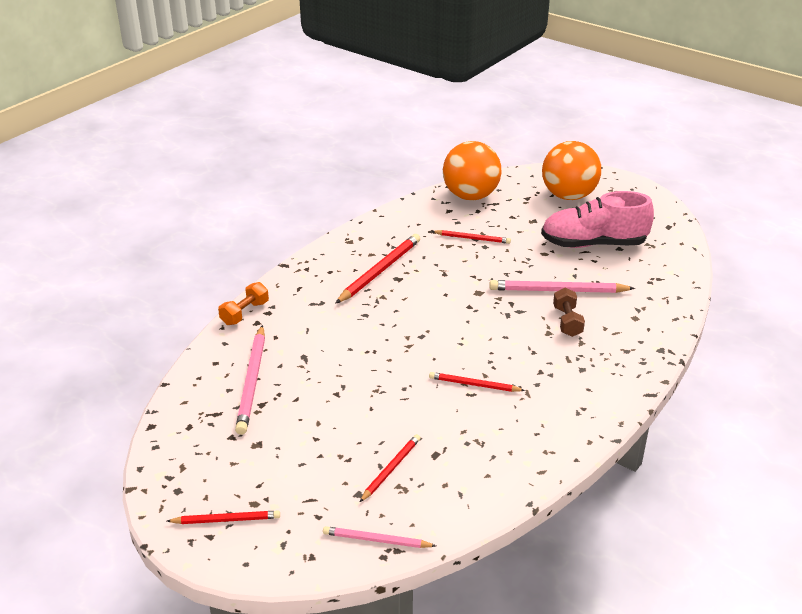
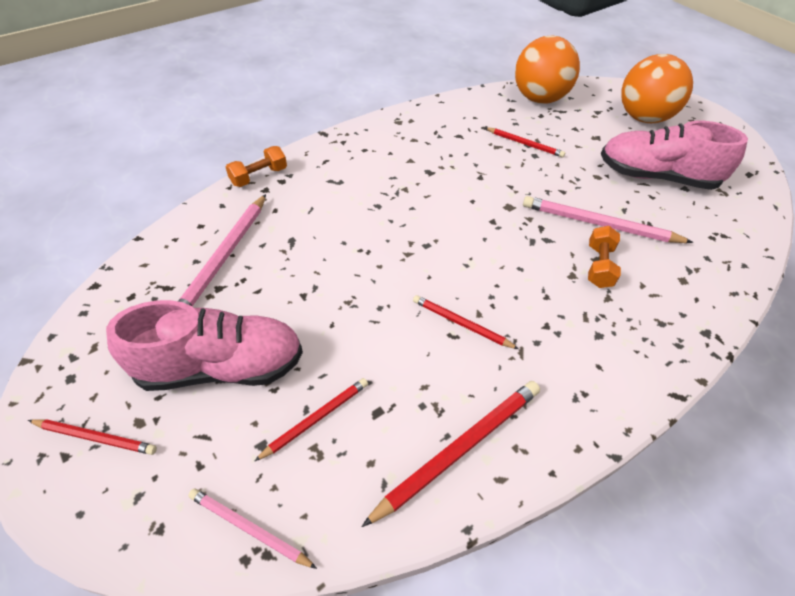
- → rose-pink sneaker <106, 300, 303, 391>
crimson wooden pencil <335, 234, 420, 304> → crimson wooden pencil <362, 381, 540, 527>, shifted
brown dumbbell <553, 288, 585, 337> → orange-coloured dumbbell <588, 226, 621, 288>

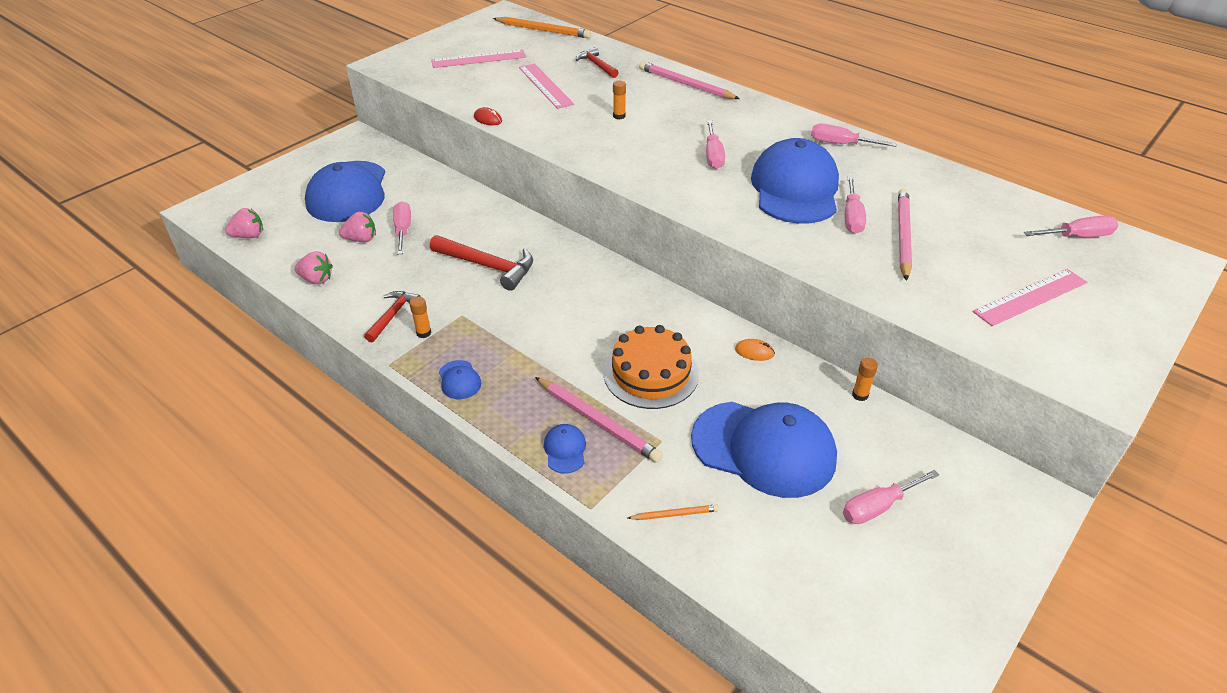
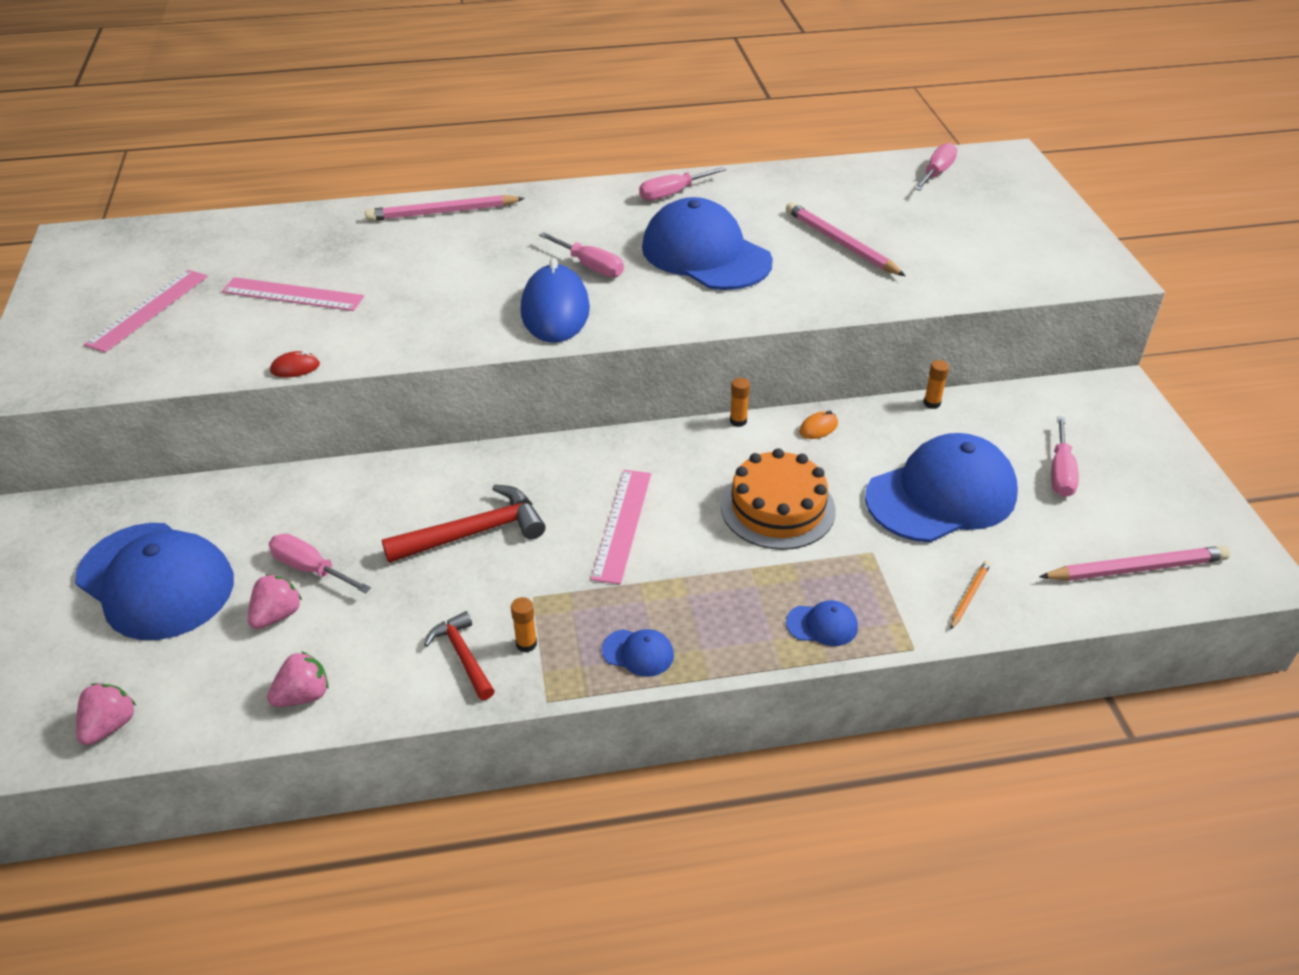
- → blue computer mouse <521, 258, 590, 343>
rose-pink straightedge <973, 269, 1087, 326> → rose-pink straightedge <591, 470, 651, 584>, shifted
orange-coloured glue <613, 81, 626, 120> → orange-coloured glue <730, 378, 750, 427>, shifted
blue cap <544, 424, 586, 474> → blue cap <786, 600, 858, 646>, 150 degrees clockwise
rose-pink wooden pencil <535, 377, 663, 463> → rose-pink wooden pencil <1039, 546, 1230, 581>, shifted
orange-coloured wooden pencil <493, 17, 591, 38> → -
crimson carpenter's hammer <576, 47, 619, 78> → -
rose-pink flat screwdriver <845, 176, 866, 234> → -

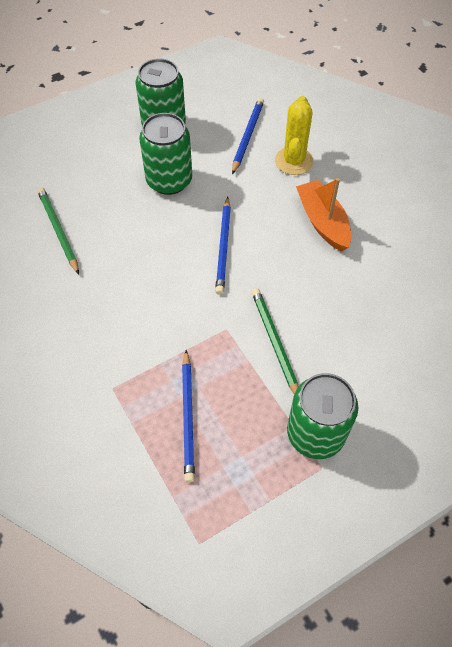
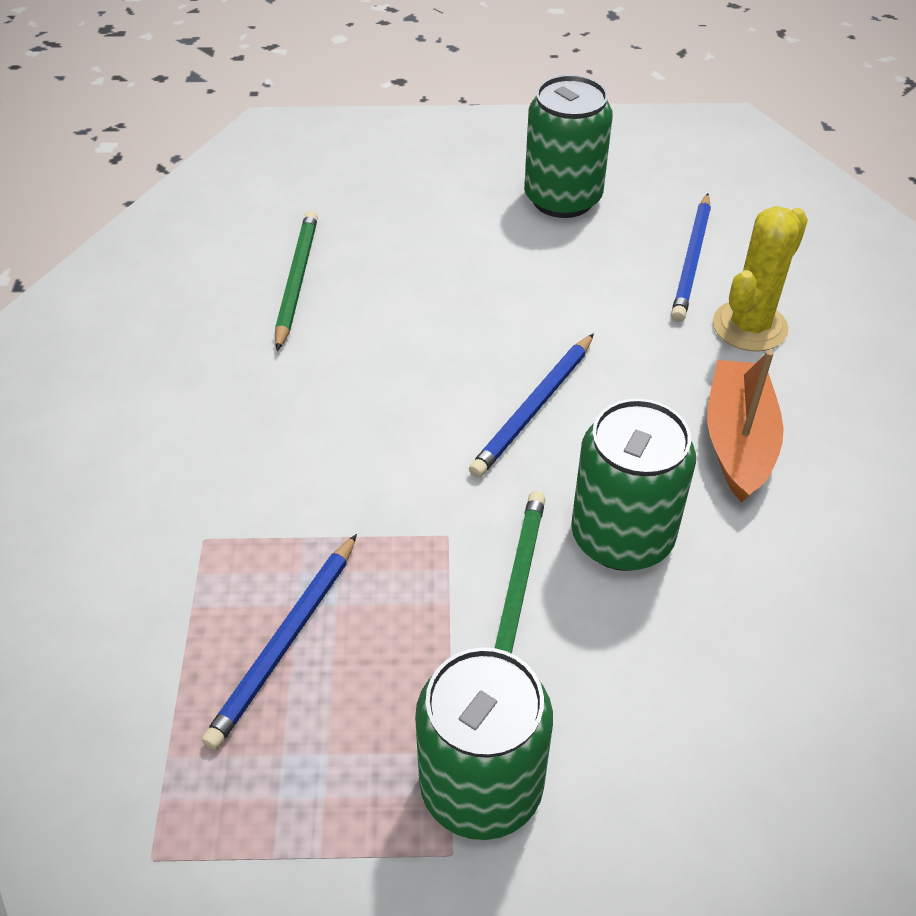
emerald soda can <139, 113, 192, 195> → emerald soda can <571, 399, 696, 571>, shifted
blue wooden pencil <232, 98, 264, 174> → blue wooden pencil <671, 193, 711, 322>, 150 degrees clockwise

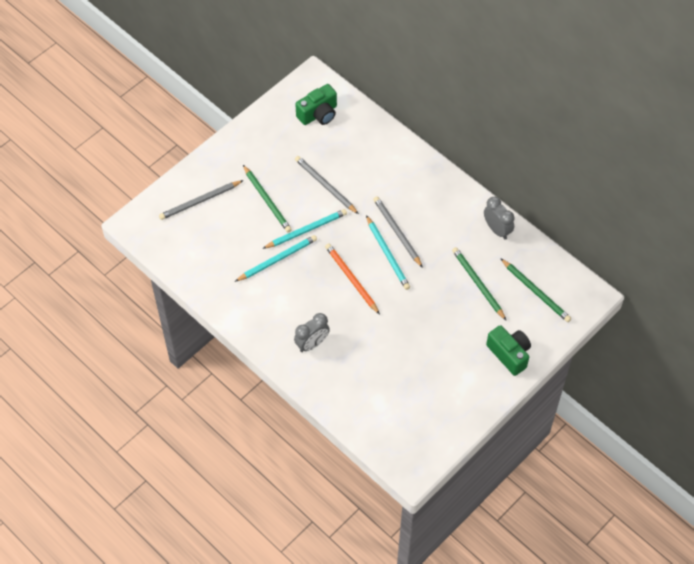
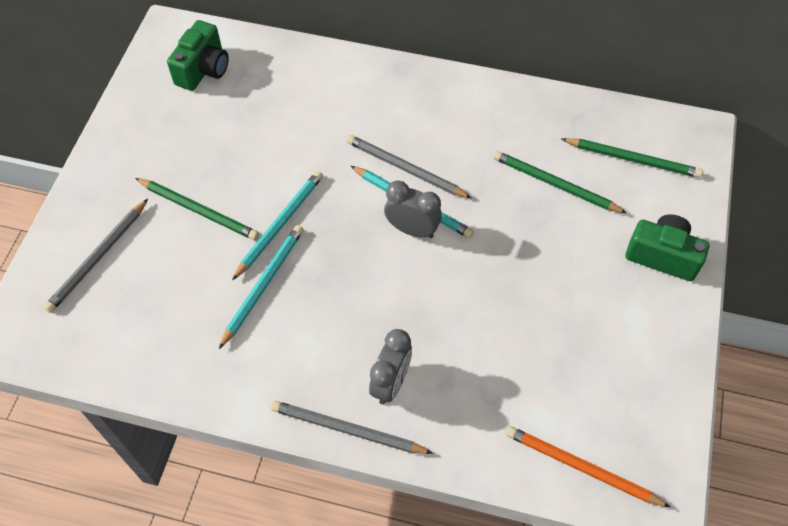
gray wooden pencil <295, 156, 359, 214> → gray wooden pencil <271, 401, 433, 454>, shifted
gray clock <484, 197, 514, 239> → gray clock <384, 180, 442, 238>, shifted
orange-coloured wooden pencil <325, 243, 380, 314> → orange-coloured wooden pencil <506, 426, 670, 507>, shifted

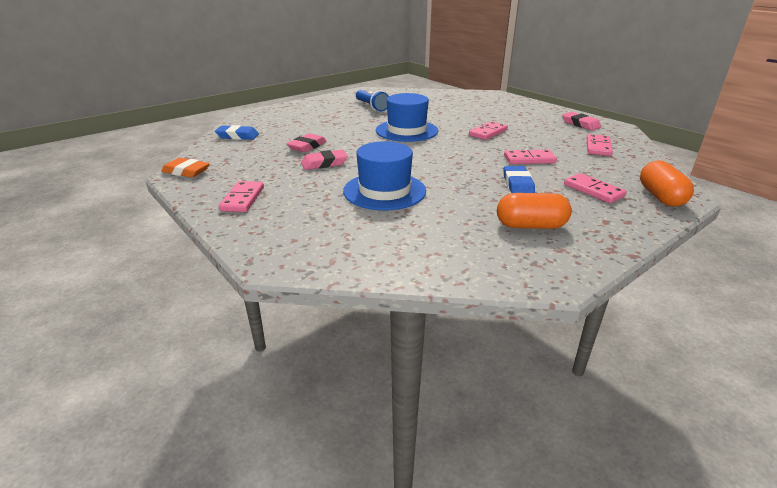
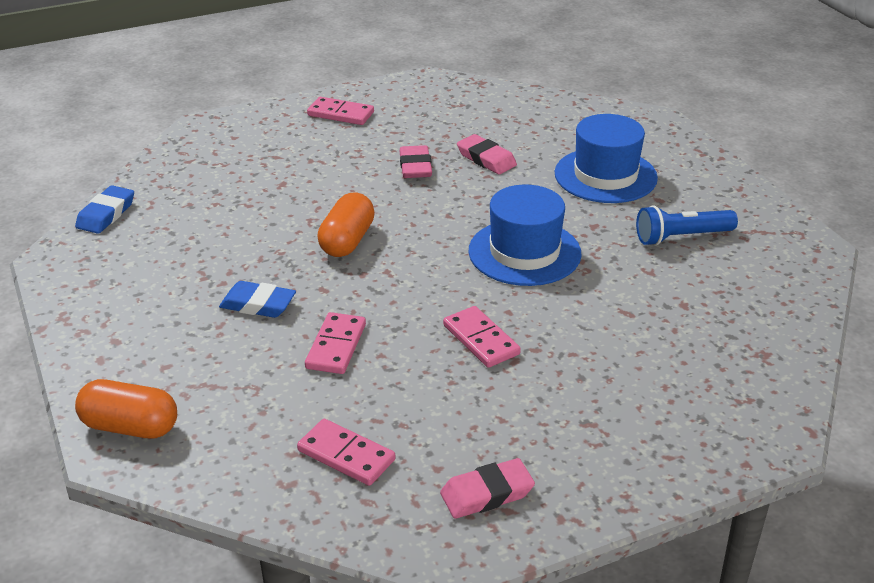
blue pencil eraser <215, 125, 259, 140> → blue pencil eraser <75, 185, 134, 234>, shifted
orange-coloured pill shape <497, 193, 572, 229> → orange-coloured pill shape <317, 193, 375, 257>, shifted
blue hat <343, 141, 426, 210> → blue hat <555, 114, 658, 203>, shifted
orange-coloured pencil eraser <161, 158, 210, 178> → -
rose-pink domino tile <564, 173, 627, 203> → -

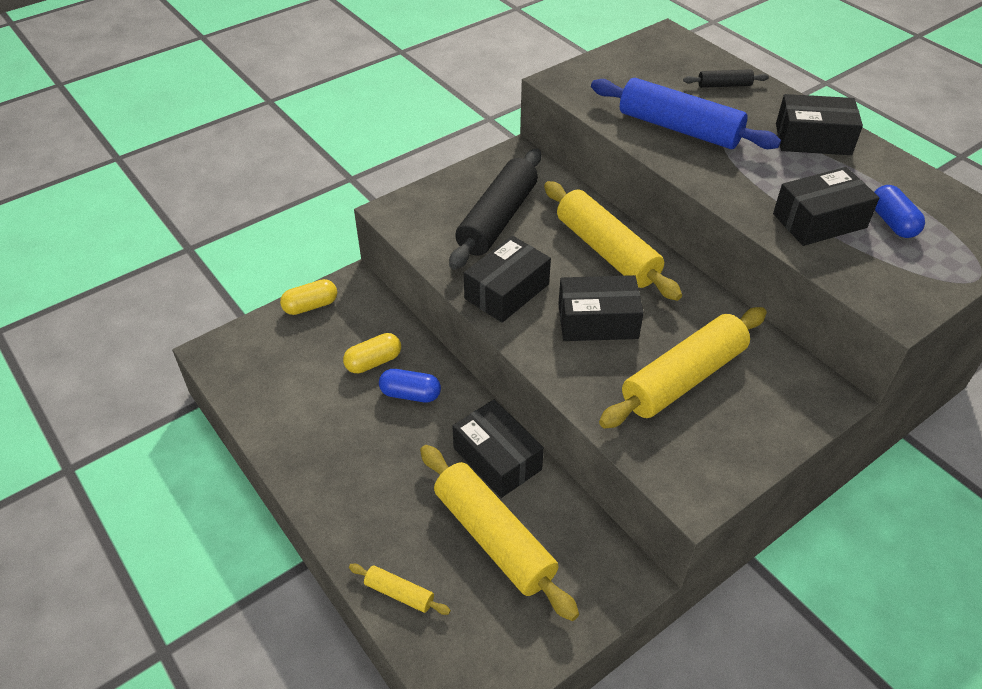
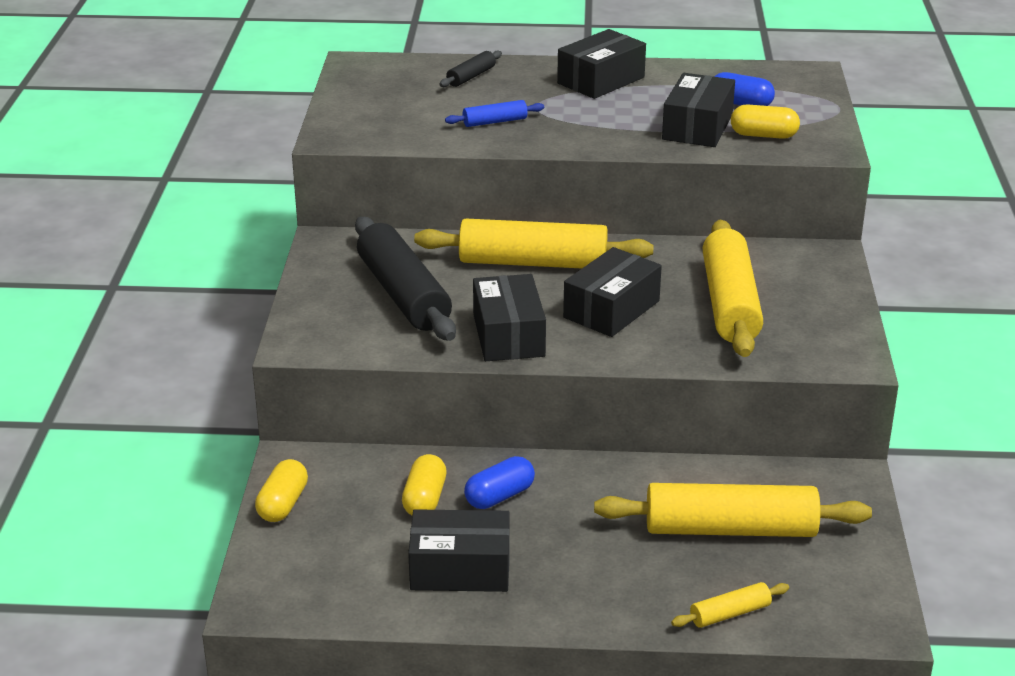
ebony package <452, 399, 544, 498> → ebony package <408, 509, 510, 592>, shifted
blue dough roller <591, 78, 781, 149> → blue dough roller <445, 100, 544, 127>, x0.45
- → golden pill shape <731, 104, 800, 139>

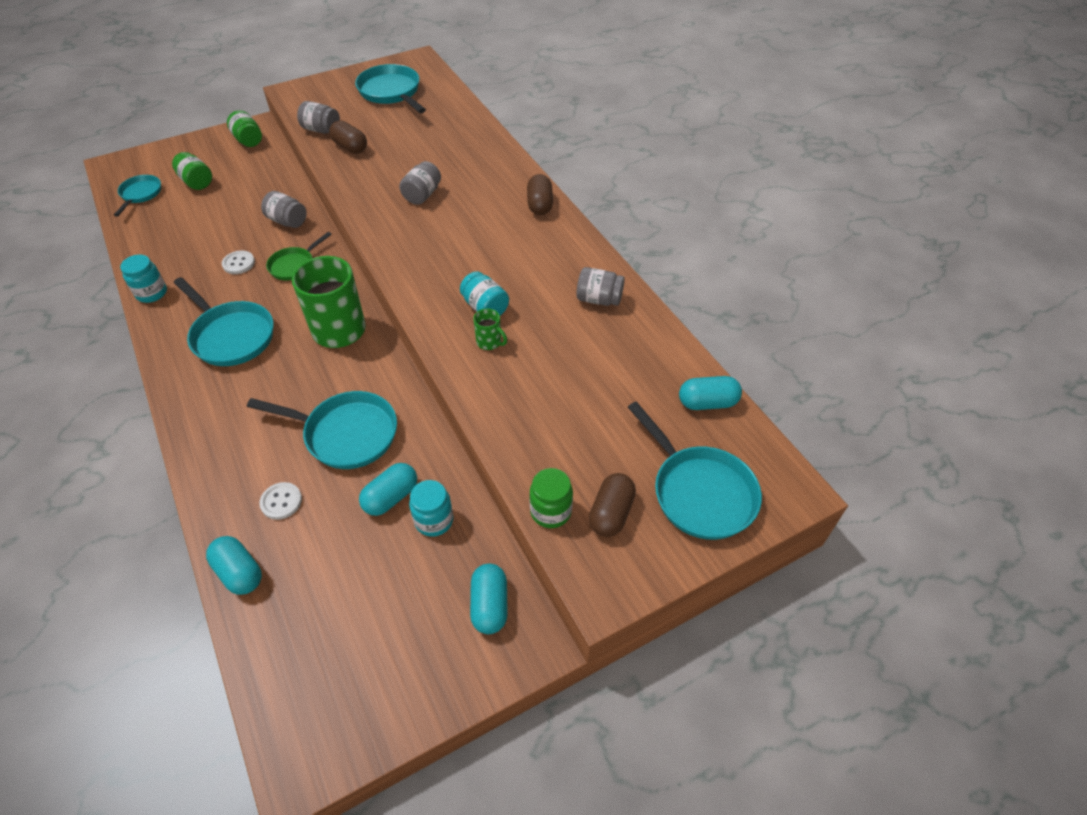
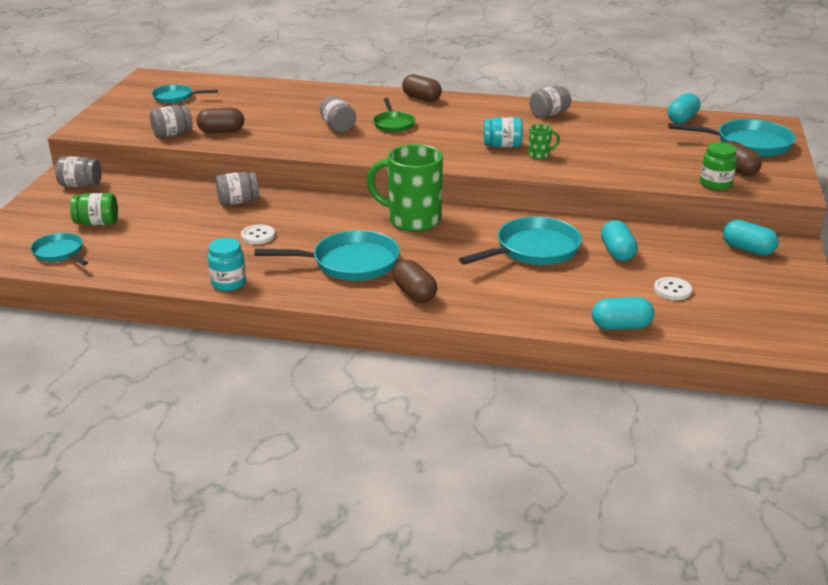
emerald jar <227, 110, 262, 147> → gray jar <55, 156, 102, 187>
teal frying pan <355, 64, 426, 113> → teal frying pan <152, 84, 218, 104>, x0.59
emerald frying pan <266, 232, 332, 281> → emerald frying pan <373, 98, 415, 132>, shifted
- → brown pill shape <393, 260, 437, 303>
pure white button <259, 482, 302, 520> → pure white button <654, 277, 692, 300>, shifted
teal jar <409, 480, 453, 537> → -

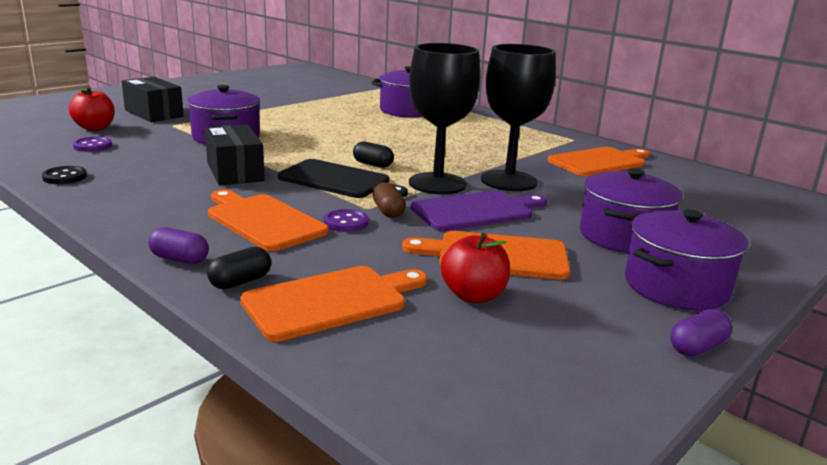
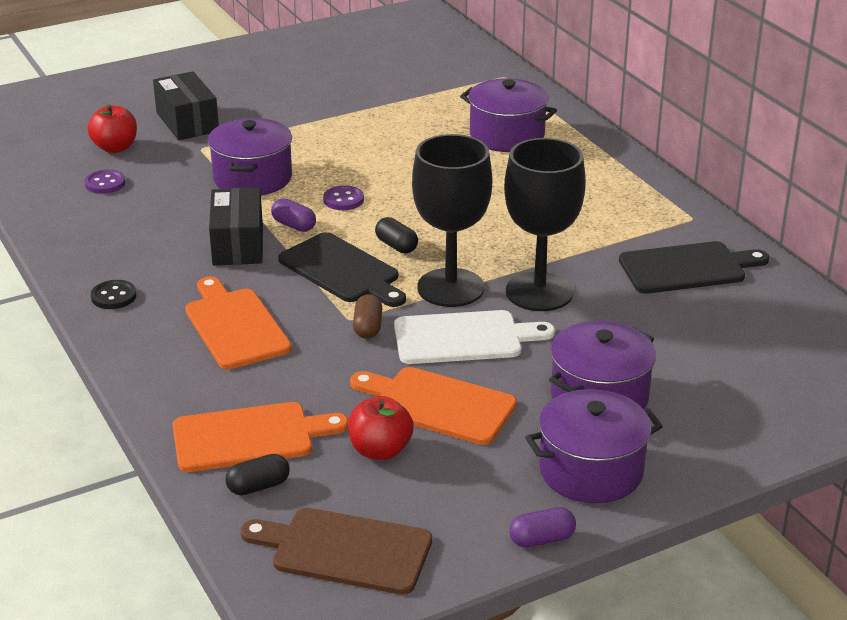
ebony button <42, 166, 87, 184> → ebony button <91, 280, 136, 309>, shifted
ebony pill shape <207, 247, 271, 289> → ebony pill shape <225, 454, 290, 495>, shifted
- → brown cutting board <240, 508, 432, 595>
purple pill shape <148, 227, 209, 264> → purple pill shape <271, 198, 316, 232>, shifted
purple button <324, 209, 368, 232> → purple button <323, 185, 364, 210>, shifted
purple cutting board <410, 190, 547, 231> → pure white cutting board <394, 310, 555, 364>
orange-coloured cutting board <548, 147, 650, 176> → ebony cutting board <619, 241, 769, 294>

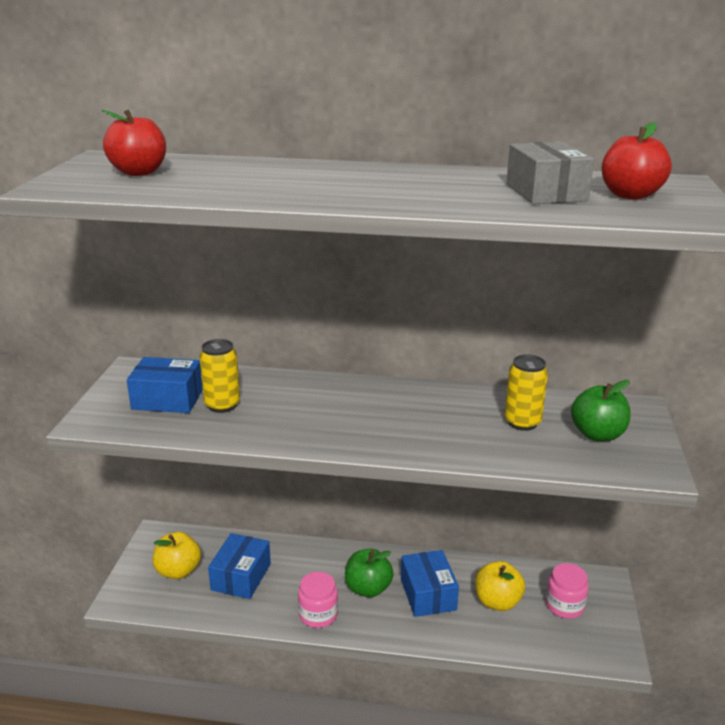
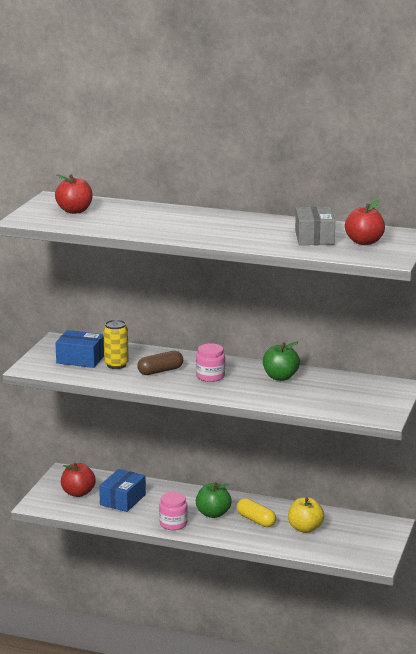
golden toy apple <153, 532, 201, 579> → crimson toy apple <61, 462, 96, 497>
- → brown pill shape <137, 351, 183, 375>
rose-pink jar <546, 563, 589, 619> → rose-pink jar <196, 343, 225, 382>, shifted
blue package <401, 550, 459, 617> → golden pill shape <237, 498, 276, 527>
emerald toy apple <571, 380, 630, 441> → emerald toy apple <263, 341, 300, 381>, shifted
golden soda can <505, 355, 548, 431> → -

